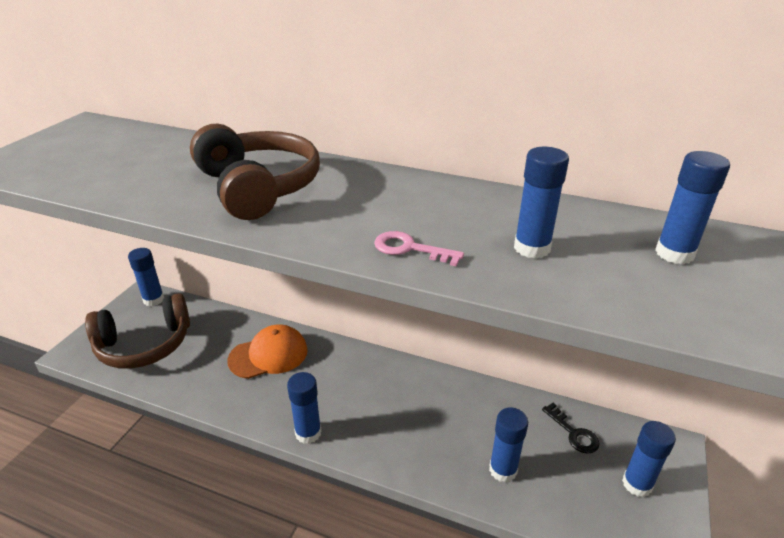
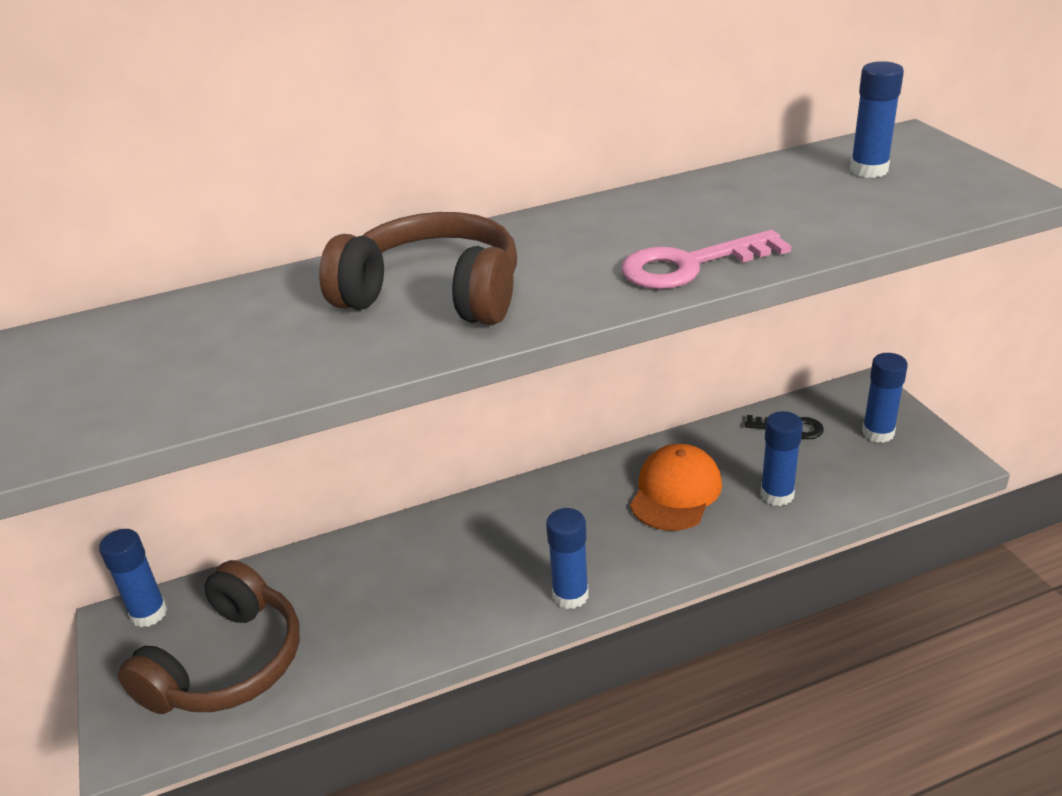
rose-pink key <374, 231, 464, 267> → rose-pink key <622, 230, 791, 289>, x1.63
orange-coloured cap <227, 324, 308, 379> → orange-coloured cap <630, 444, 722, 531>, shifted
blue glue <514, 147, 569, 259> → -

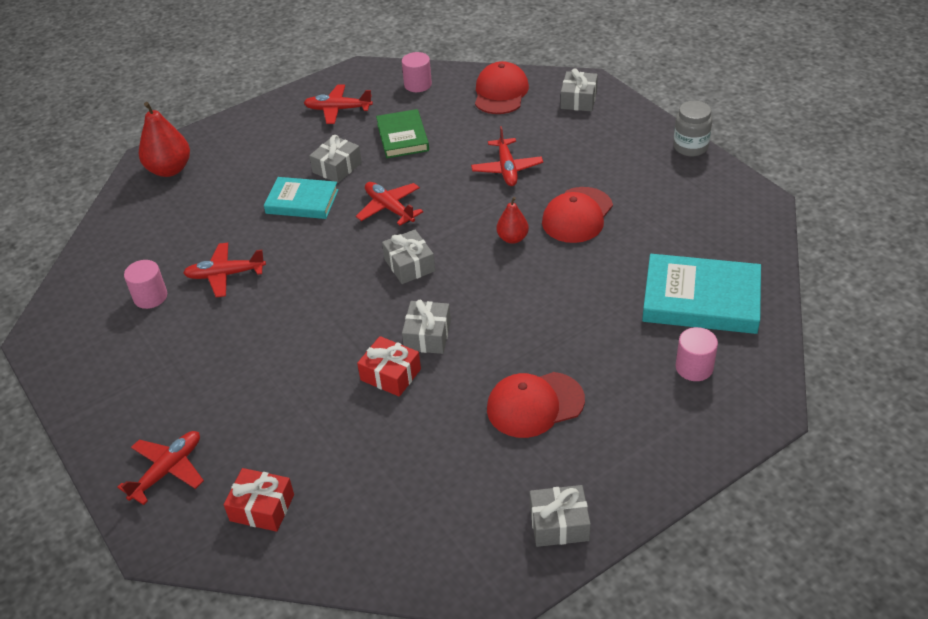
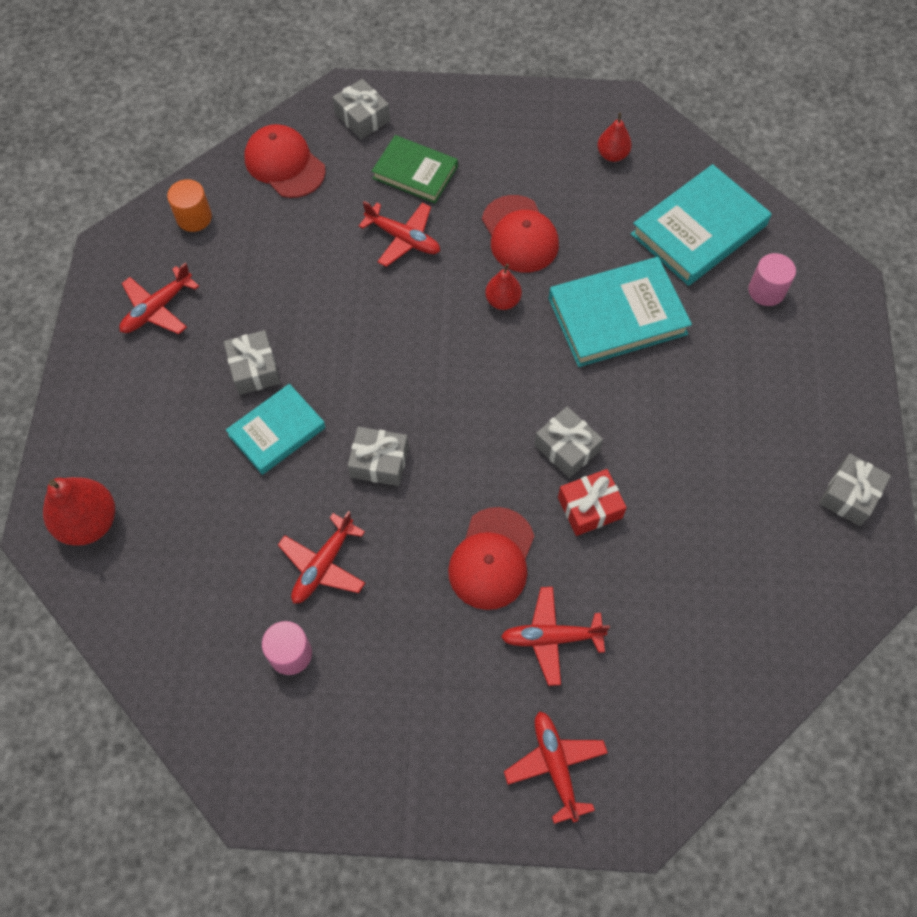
rose-pink cylinder <402, 52, 432, 92> → orange-coloured cylinder <167, 179, 212, 232>
gray gift <382, 230, 435, 284> → gray gift <348, 427, 409, 486>, shifted
emerald hardback <376, 109, 429, 158> → emerald hardback <372, 135, 458, 203>, shifted
crimson cap <487, 372, 585, 438> → crimson cap <448, 507, 534, 610>, shifted
crimson toy plane <356, 182, 423, 226> → crimson toy plane <501, 587, 610, 686>, shifted
- → teal hardback <549, 257, 692, 367>
- → crimson toy pear <597, 113, 632, 162>
crimson gift <224, 468, 294, 532> → -
gray jar <673, 101, 712, 156> → -

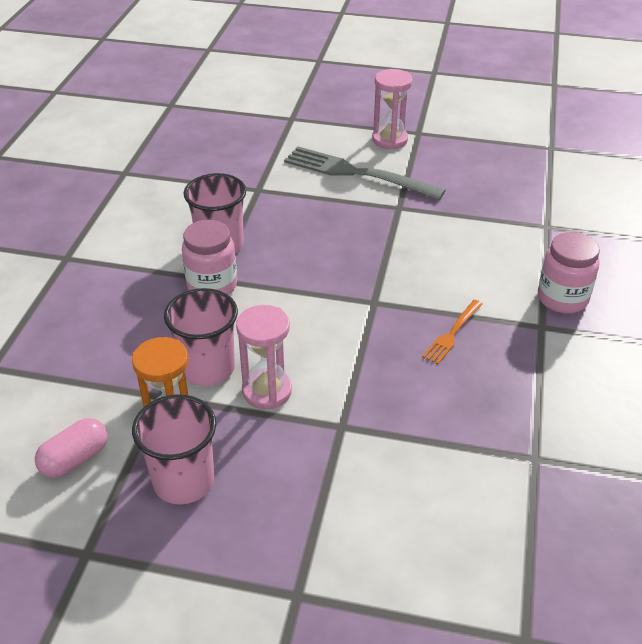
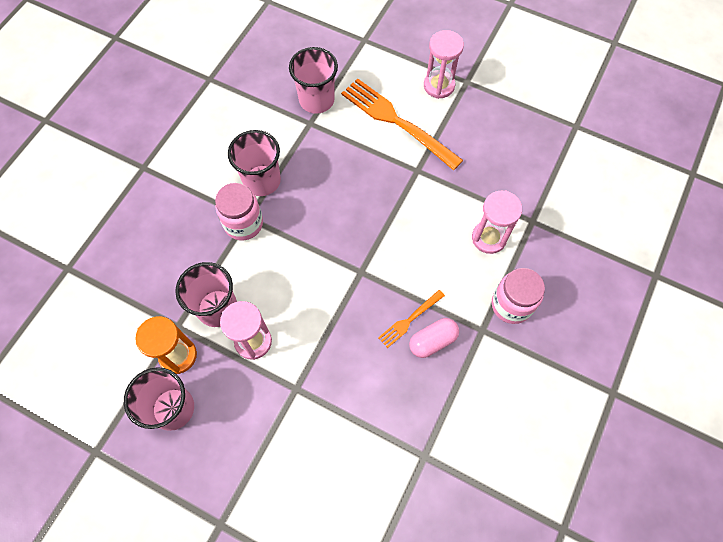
- → rose-pink tumbler <289, 47, 338, 114>
gray dinner fork <284, 146, 446, 200> → orange-coloured dinner fork <341, 78, 463, 170>
rose-pink pill shape <35, 418, 108, 478> → rose-pink pill shape <409, 318, 459, 358>, shifted
- → rose-pink hourglass <472, 190, 522, 254>

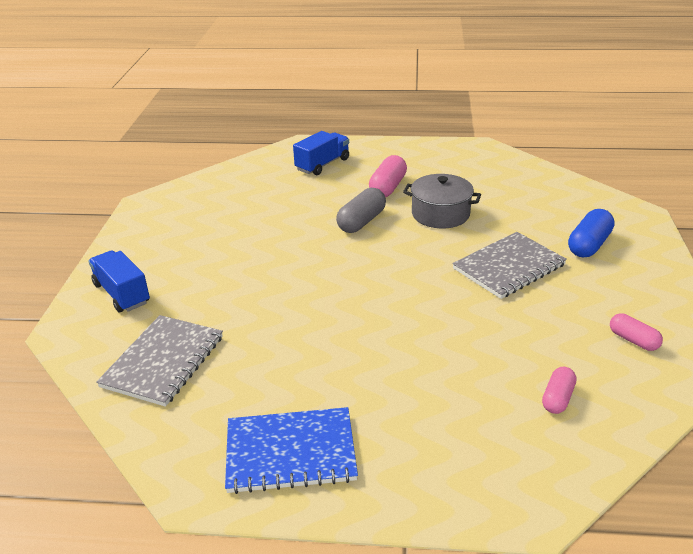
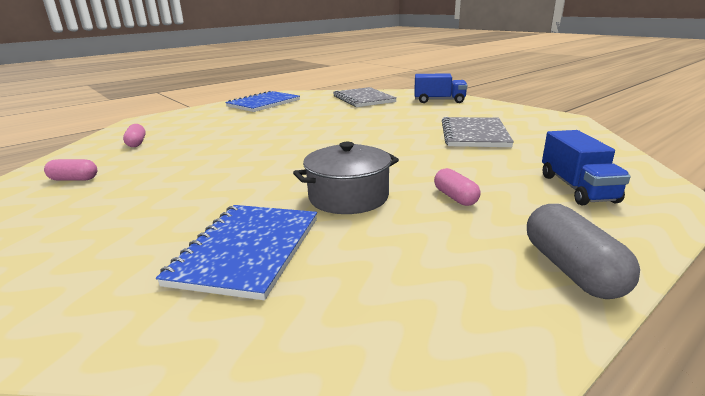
- → blue exercise book <156, 205, 317, 300>
rose-pink pill shape <369, 155, 407, 197> → rose-pink pill shape <434, 168, 481, 206>, x0.63
gray exercise book <452, 232, 567, 299> → gray exercise book <442, 117, 514, 147>, shifted
gray pill shape <336, 188, 386, 233> → gray pill shape <527, 204, 640, 299>, shifted
blue pill shape <568, 209, 615, 257> → -

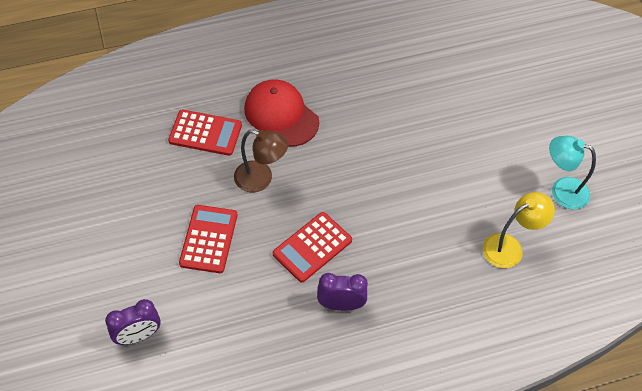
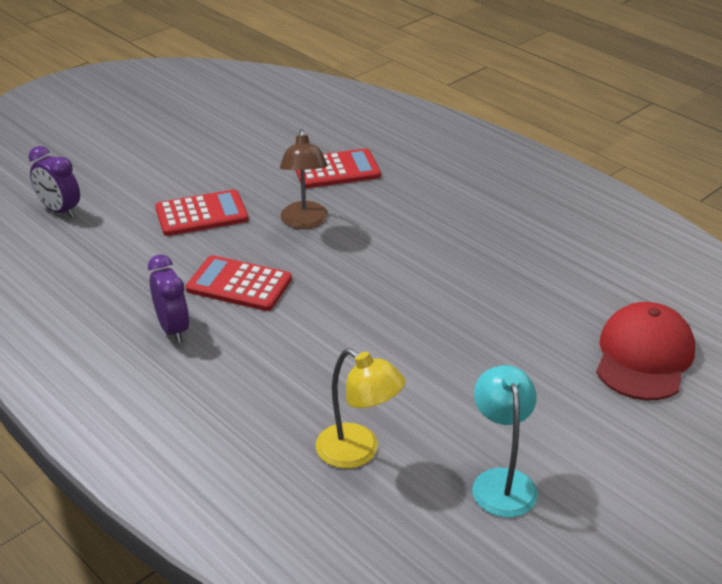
crimson pocket calculator <168, 110, 242, 156> → crimson pocket calculator <295, 148, 381, 188>, 90 degrees counterclockwise
crimson cap <244, 79, 319, 147> → crimson cap <596, 302, 695, 401>, shifted

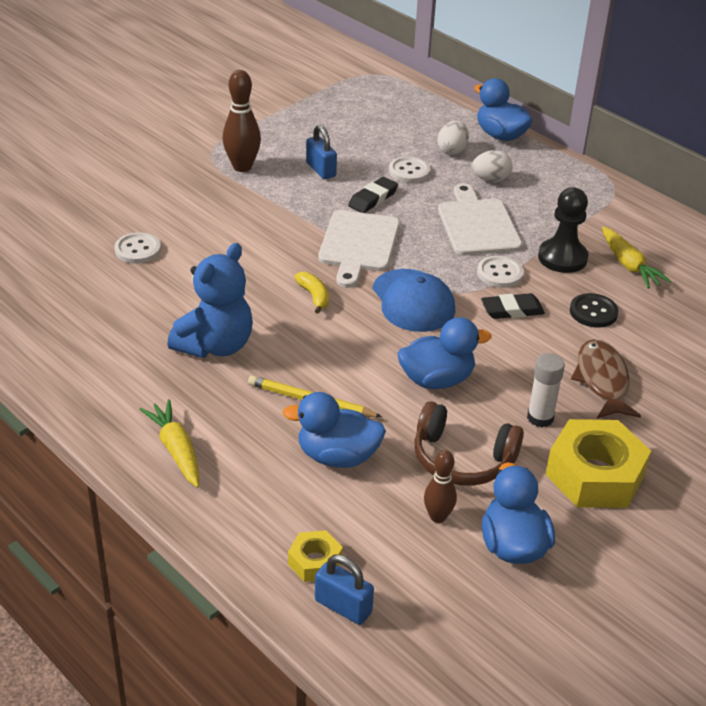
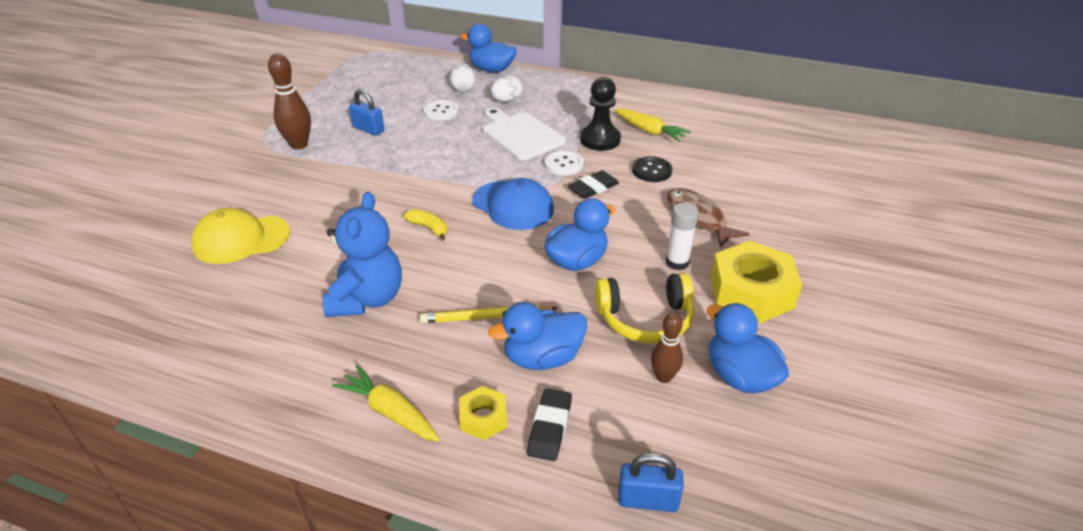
pure white button <114, 232, 161, 264> → golden cap <191, 208, 290, 264>
golden hex nut <288, 530, 343, 582> → golden hex nut <459, 386, 507, 440>, shifted
ebony pencil eraser <348, 177, 398, 213> → ebony pencil eraser <527, 388, 572, 461>, shifted
brown headphones <414, 401, 524, 486> → golden headphones <595, 273, 694, 343>
pure white cutting board <318, 210, 400, 288> → -

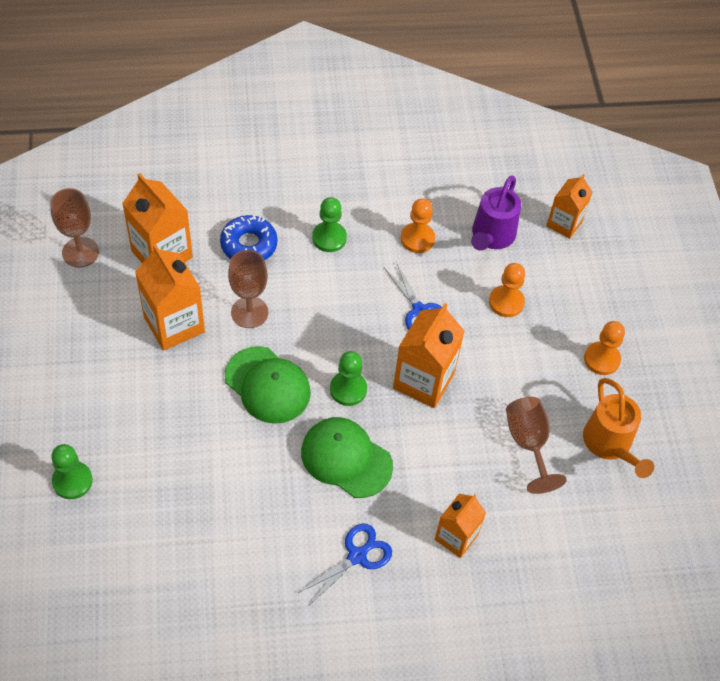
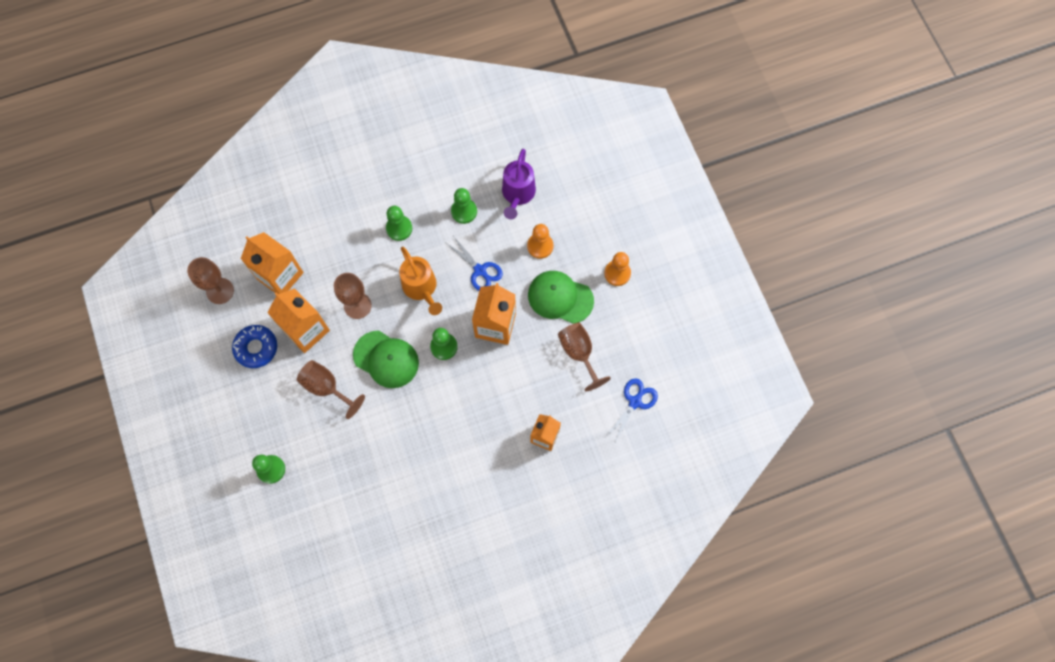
blue donut <220, 215, 277, 260> → blue donut <232, 325, 277, 368>, shifted
- → brown goblet <297, 360, 365, 419>
orange-coloured sprinkling can <583, 378, 654, 478> → orange-coloured sprinkling can <399, 247, 442, 315>, shifted
orange-coloured pawn <401, 198, 435, 253> → emerald pawn <451, 188, 477, 224>
emerald cap <301, 417, 393, 498> → emerald cap <528, 271, 594, 324>, shifted
blue pair of scissors <298, 524, 392, 605> → blue pair of scissors <605, 378, 658, 444>, shifted
orange-coloured carton <546, 174, 593, 239> → -

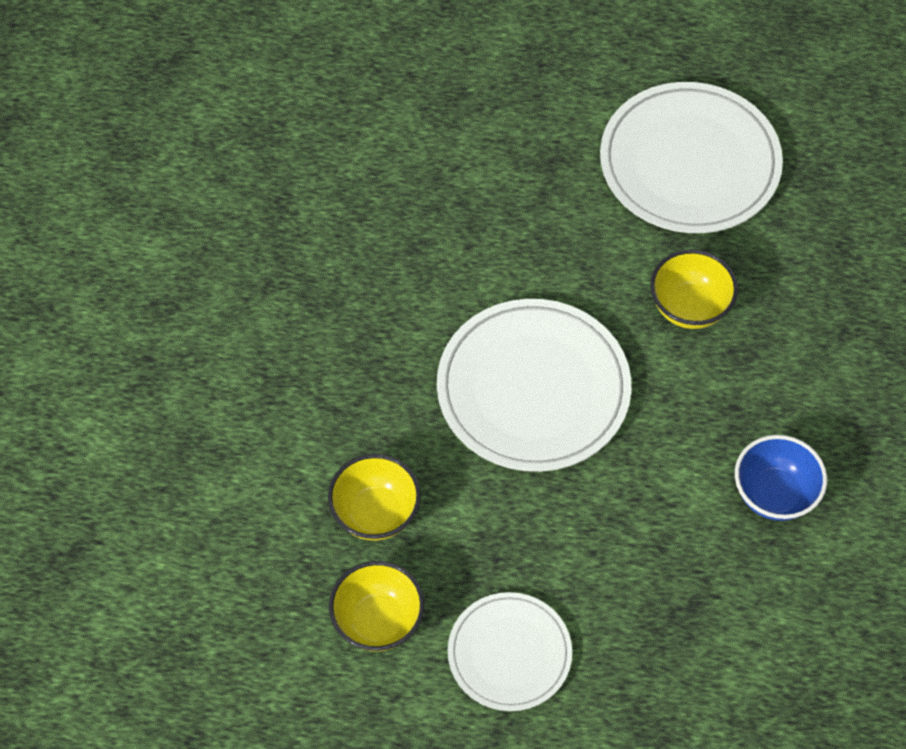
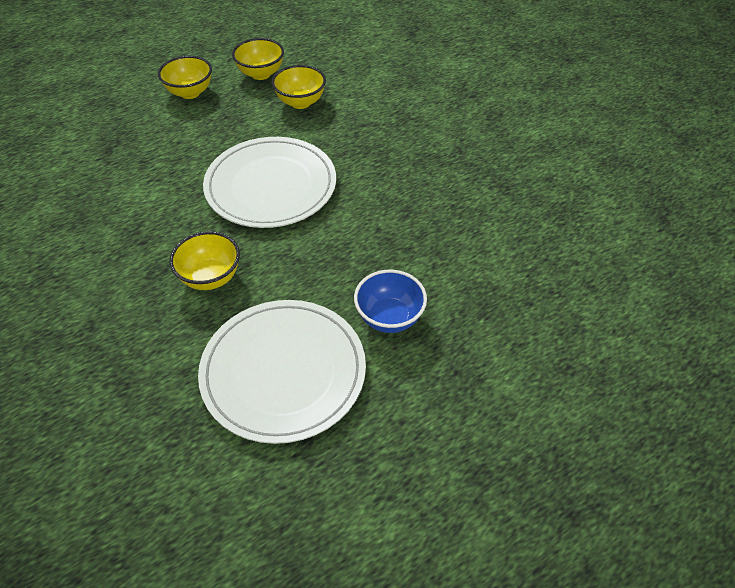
pure white plate <448, 592, 572, 711> → golden serving bowl <158, 56, 212, 99>
blue serving bowl <735, 435, 827, 521> → blue serving bowl <354, 270, 427, 333>, shifted

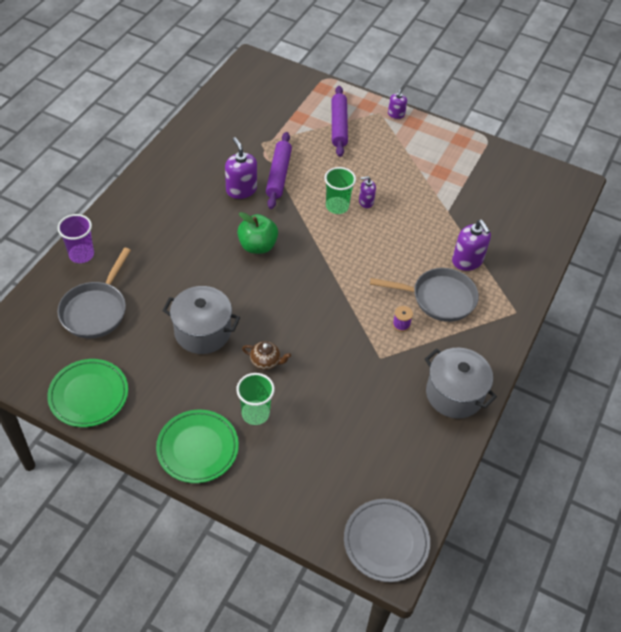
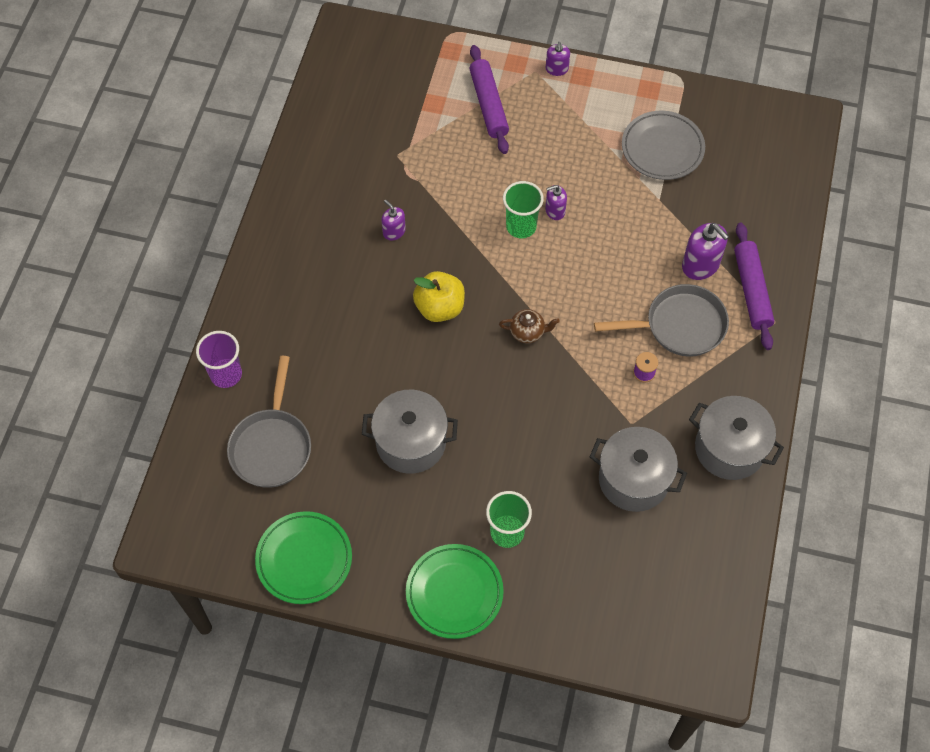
purple pump bottle <225, 137, 257, 199> → purple pump bottle <382, 199, 406, 240>, x0.59
emerald toy apple <237, 212, 278, 254> → golden toy apple <413, 271, 465, 322>
brown tea pot <242, 341, 291, 370> → brown tea pot <499, 309, 560, 343>, shifted
- → gray stockpot <590, 427, 687, 512>
gray plate <344, 499, 430, 582> → gray plate <622, 111, 705, 180>, shifted
purple dough roller <266, 132, 292, 209> → purple dough roller <734, 223, 774, 350>, shifted

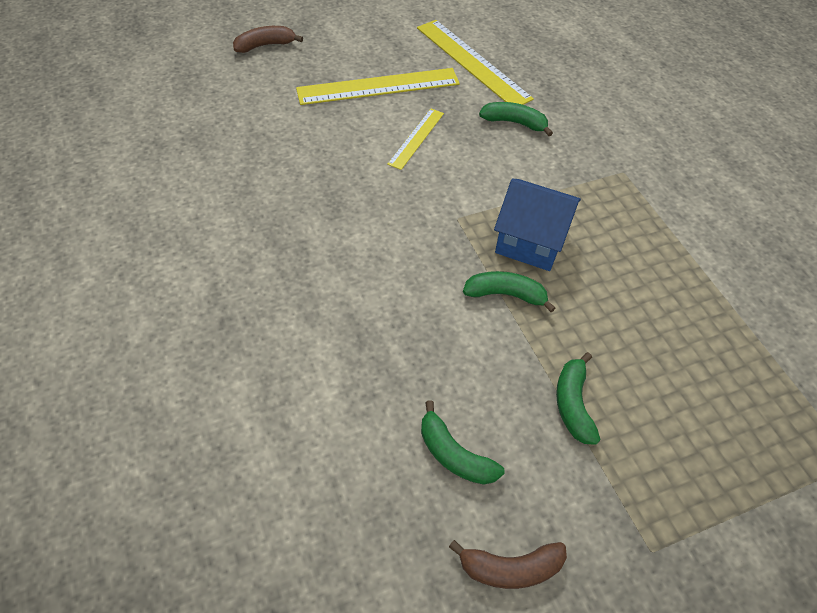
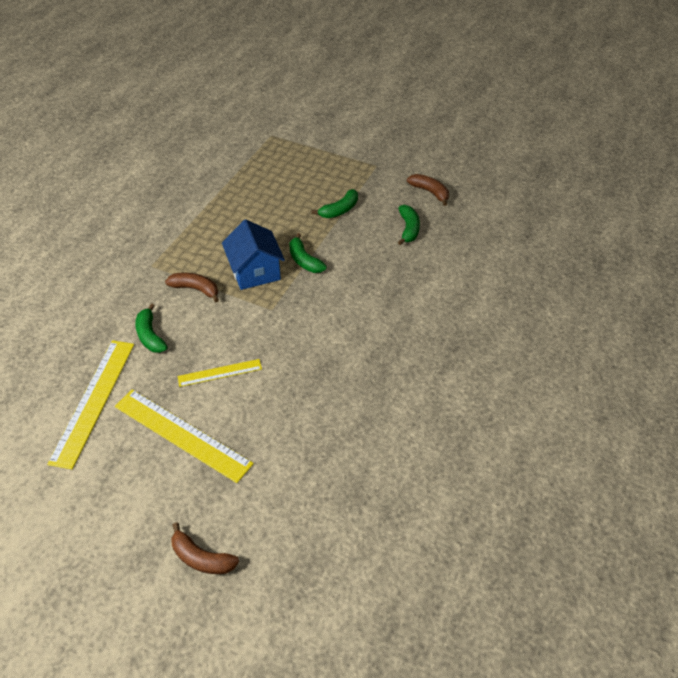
- → brown toy banana <165, 273, 219, 302>

